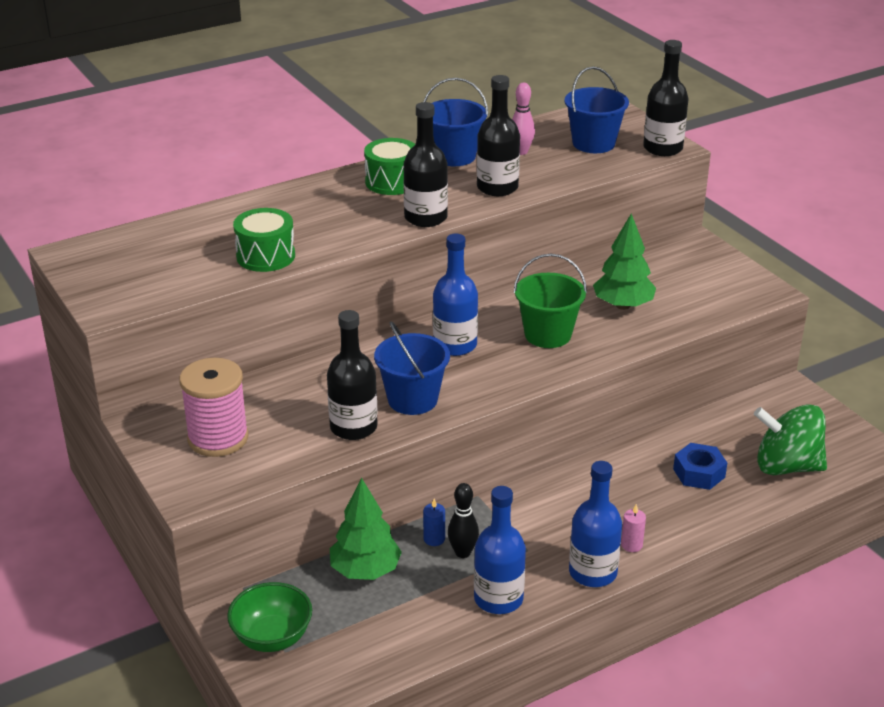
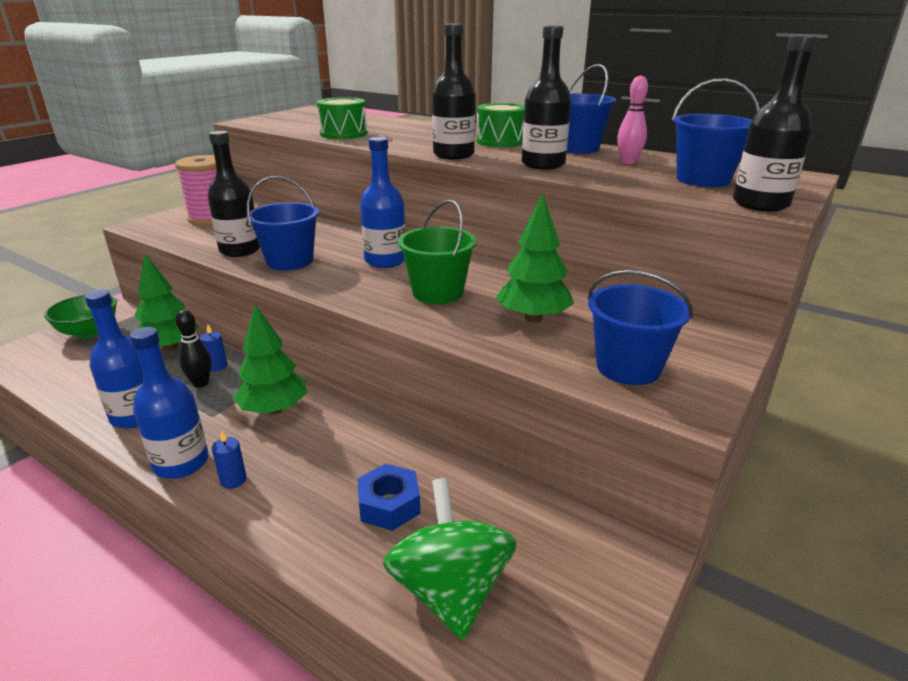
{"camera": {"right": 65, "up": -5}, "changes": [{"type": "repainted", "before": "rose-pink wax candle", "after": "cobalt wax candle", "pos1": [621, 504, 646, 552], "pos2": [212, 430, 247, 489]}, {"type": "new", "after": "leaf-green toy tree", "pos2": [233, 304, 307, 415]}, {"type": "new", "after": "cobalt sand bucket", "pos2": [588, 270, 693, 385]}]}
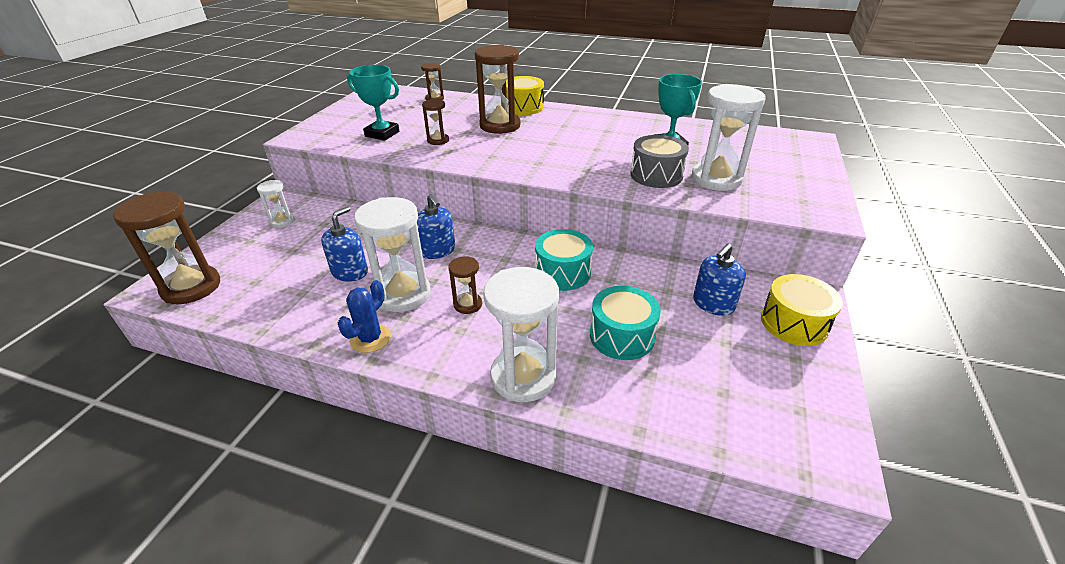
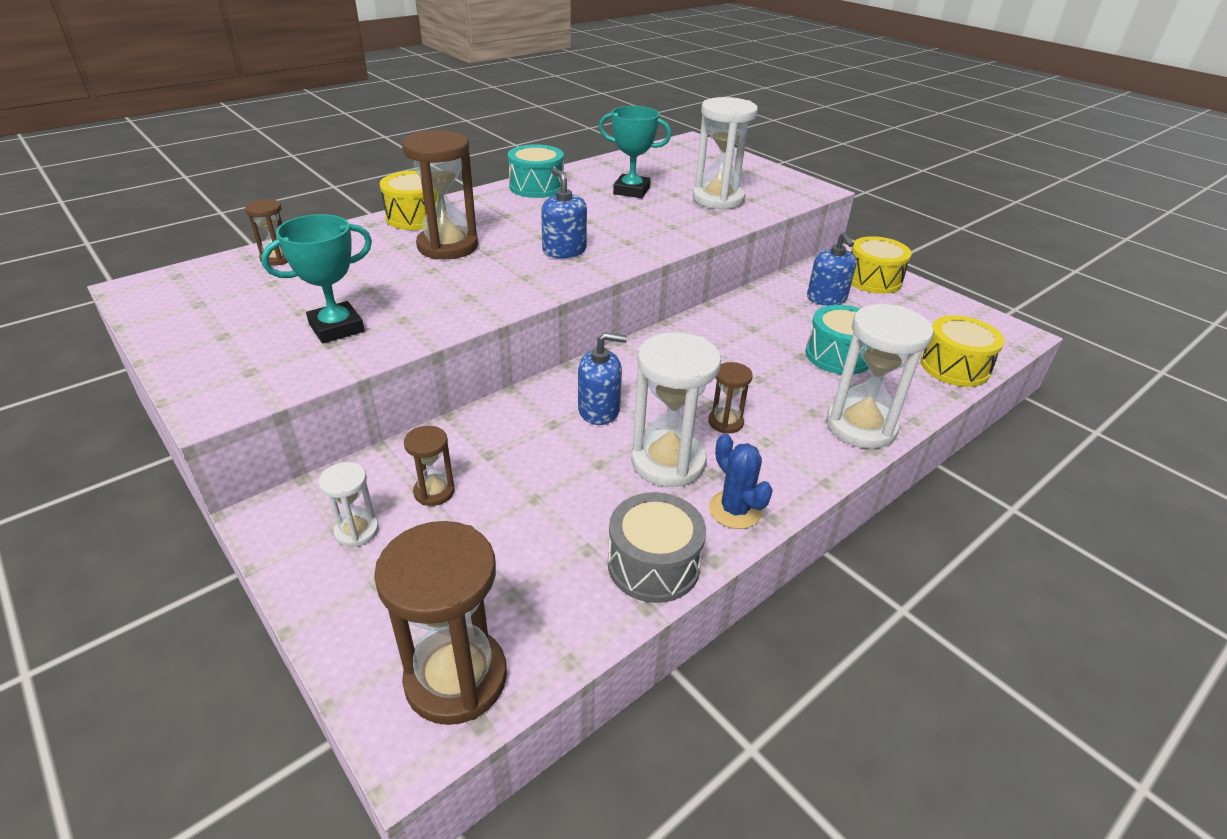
{"camera": {"right": -60, "up": 0}, "changes": [{"type": "shifted", "before": "cobalt soap dispenser", "pos1": [321, 206, 368, 282], "pos2": [541, 168, 587, 258]}, {"type": "shifted", "before": "russet hourglass", "pos1": [422, 99, 449, 145], "pos2": [404, 426, 455, 506]}, {"type": "shifted", "before": "teal snare drum", "pos1": [535, 229, 593, 291], "pos2": [508, 144, 564, 198]}, {"type": "shifted", "before": "grey snare drum", "pos1": [630, 135, 689, 188], "pos2": [608, 492, 706, 603]}, {"type": "new", "after": "golden snare drum", "pos2": [920, 315, 1005, 387]}]}
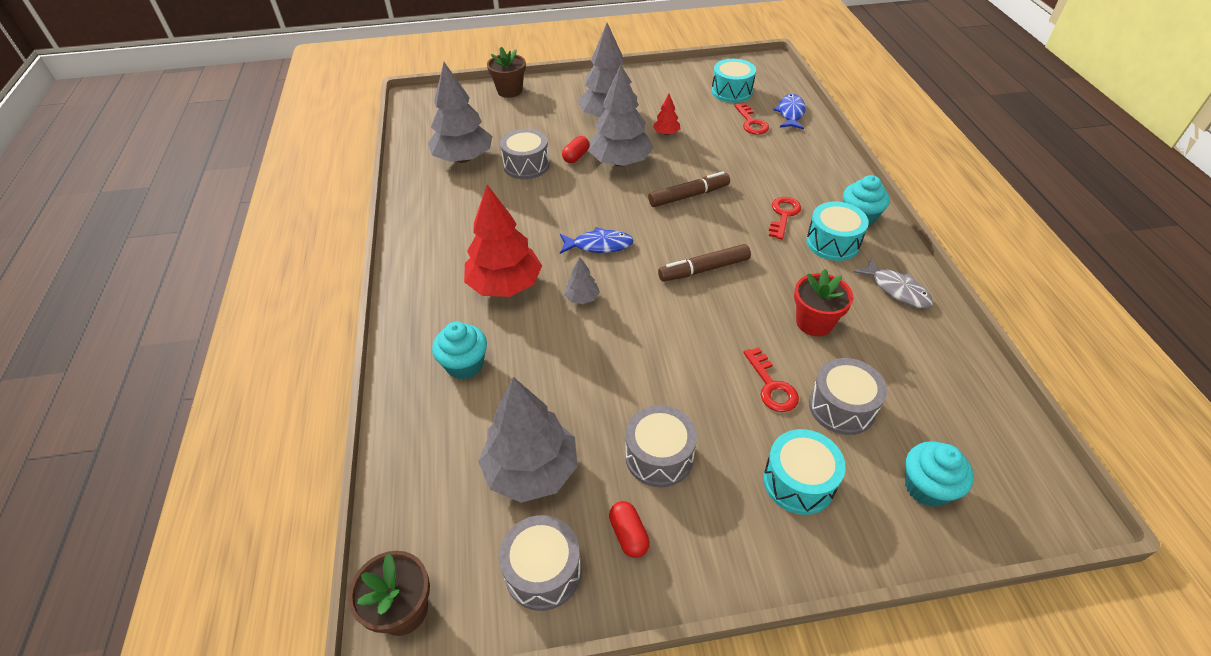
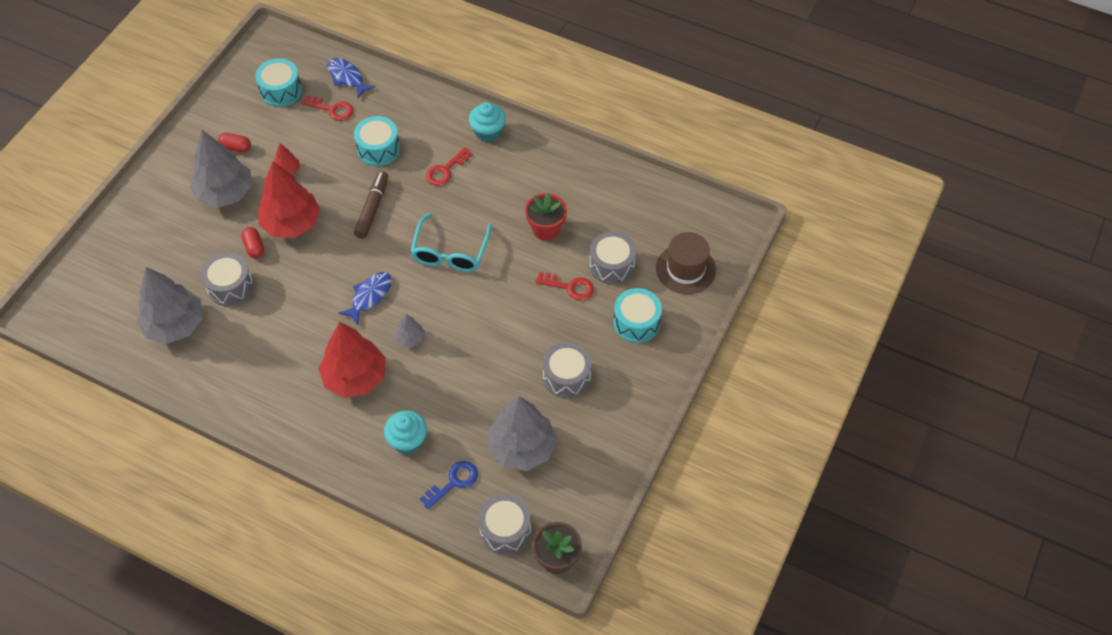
{"camera": {"right": -55, "up": 10}, "changes": [{"type": "gone", "before": "russet potted plant", "pos1": [487, 47, 526, 98]}, {"type": "shifted", "before": "grey snare drum", "pos1": [499, 515, 581, 611], "pos2": [478, 494, 531, 554]}, {"type": "repainted", "before": "grey toy tree", "after": "red toy tree", "pos1": [588, 64, 654, 167], "pos2": [258, 161, 321, 238]}, {"type": "shifted", "before": "red pill shape", "pos1": [609, 501, 650, 558], "pos2": [218, 133, 251, 153]}, {"type": "swapped", "before": "russet felt pen", "after": "teal eyeglasses", "pos1": [658, 244, 751, 282], "pos2": [410, 213, 492, 272]}, {"type": "rotated", "before": "red key", "pos1": [769, 197, 801, 239], "pos2": [426, 147, 472, 186], "turn": -105}, {"type": "shifted", "before": "teal snare drum", "pos1": [806, 202, 869, 261], "pos2": [354, 116, 400, 166]}, {"type": "gone", "before": "grey fish figure", "pos1": [854, 258, 933, 308]}, {"type": "swapped", "before": "teal fairy cake", "after": "russet hat", "pos1": [905, 441, 974, 507], "pos2": [656, 232, 716, 294]}, {"type": "new", "after": "cobalt key", "pos2": [420, 461, 478, 509]}]}
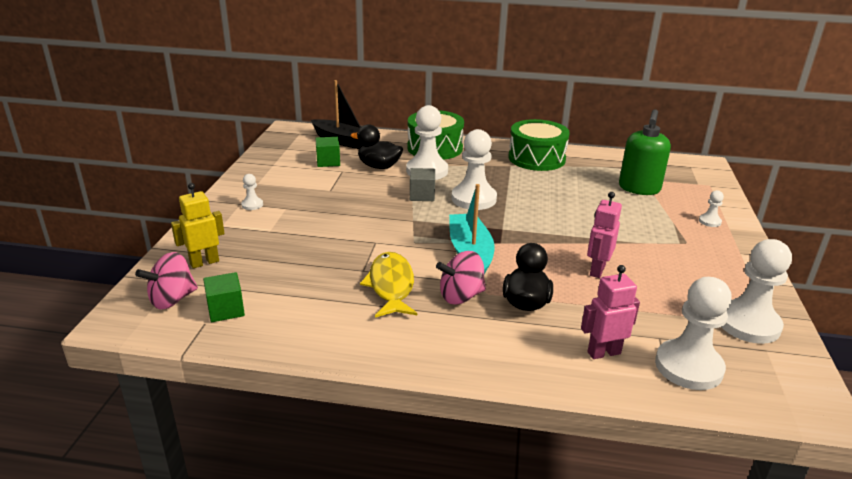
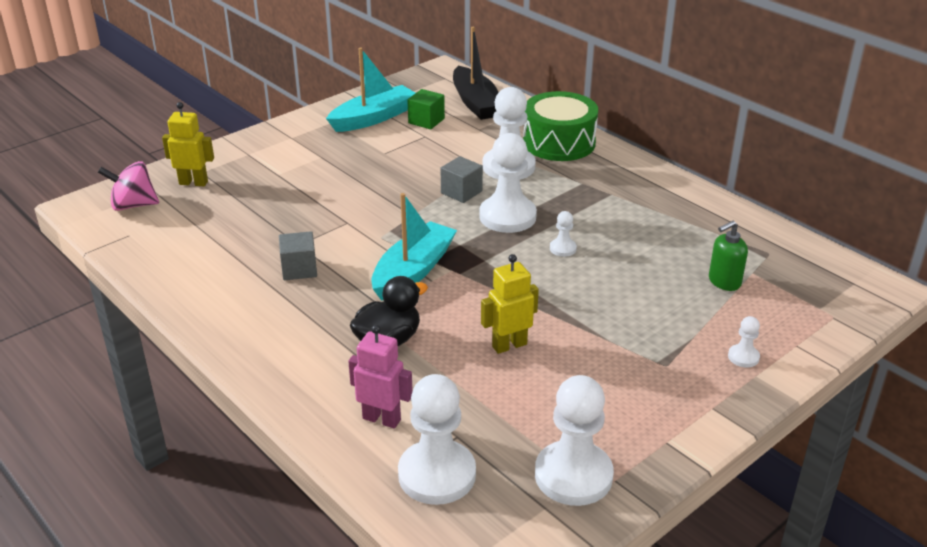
{"camera": {"right": 40, "up": 5}, "changes": [{"type": "gone", "before": "leaf-green solid cube", "pos1": [203, 272, 245, 322]}, {"type": "shifted", "before": "white chess pawn", "pos1": [241, 174, 263, 210], "pos2": [550, 211, 577, 257]}, {"type": "gone", "before": "black duck", "pos1": [351, 124, 403, 169]}, {"type": "swapped", "before": "golden fish figure", "after": "grey solid cube", "pos1": [360, 252, 417, 318], "pos2": [279, 231, 317, 280]}, {"type": "gone", "before": "rose-pink whirligig", "pos1": [436, 251, 486, 304]}, {"type": "gone", "before": "leaf-green snare drum", "pos1": [509, 119, 570, 171]}, {"type": "repainted", "before": "rose-pink robot", "after": "golden robot", "pos1": [587, 192, 622, 278], "pos2": [481, 254, 539, 354]}, {"type": "scaled", "before": "leaf-green soap dispenser", "pos1": [619, 109, 671, 195], "pos2": [709, 221, 748, 291], "scale": 0.61}, {"type": "new", "after": "teal toy boat", "pos2": [326, 48, 415, 132]}]}
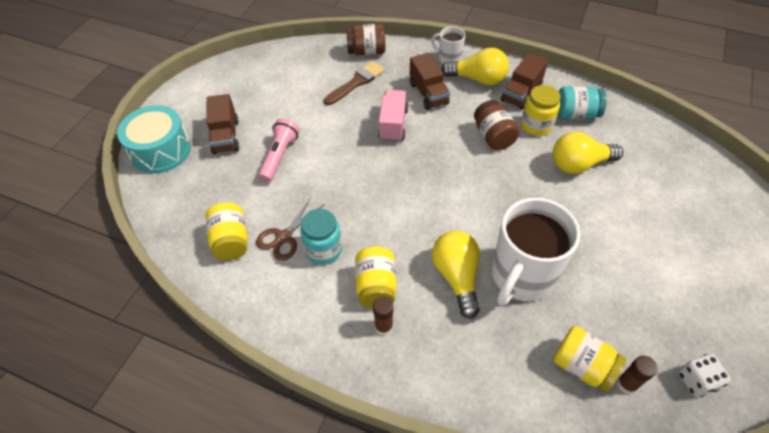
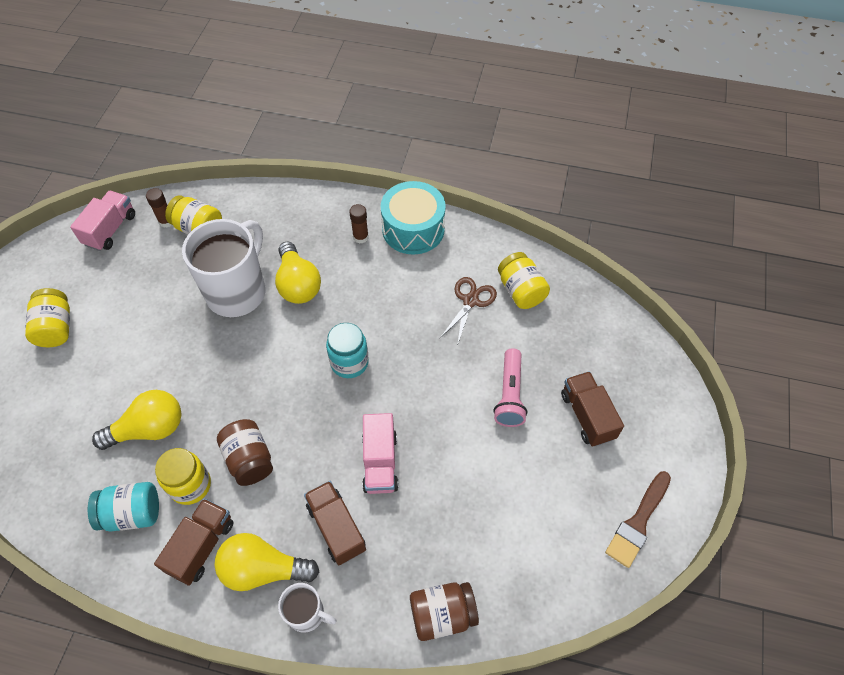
{"camera": {"right": 170, "up": 5}, "changes": [{"type": "shifted", "before": "teal snare drum", "pos1": [117, 105, 191, 174], "pos2": [381, 181, 446, 255]}, {"type": "shifted", "before": "teal jar", "pos1": [300, 209, 342, 265], "pos2": [326, 323, 369, 378]}, {"type": "shifted", "before": "russet brush", "pos1": [324, 61, 385, 105], "pos2": [605, 471, 671, 568]}, {"type": "shifted", "before": "golden jar", "pos1": [355, 246, 397, 309], "pos2": [25, 288, 70, 347]}, {"type": "swapped", "before": "white dice", "after": "rose-pink truck", "pos1": [679, 354, 731, 397], "pos2": [70, 191, 135, 251]}]}
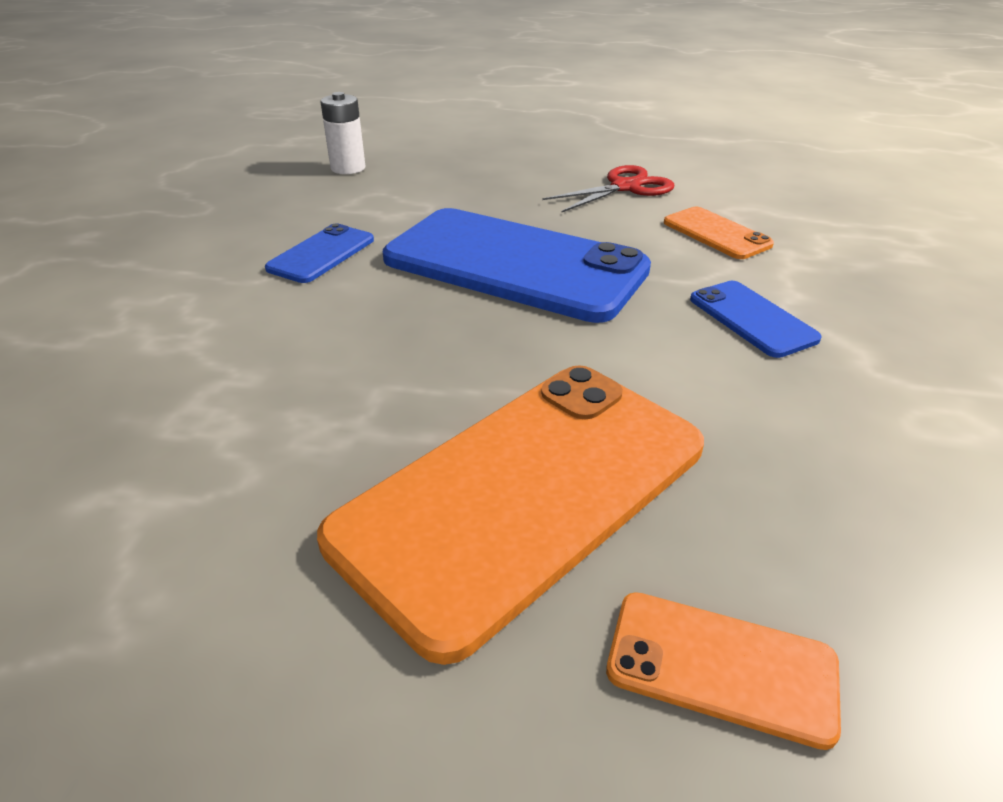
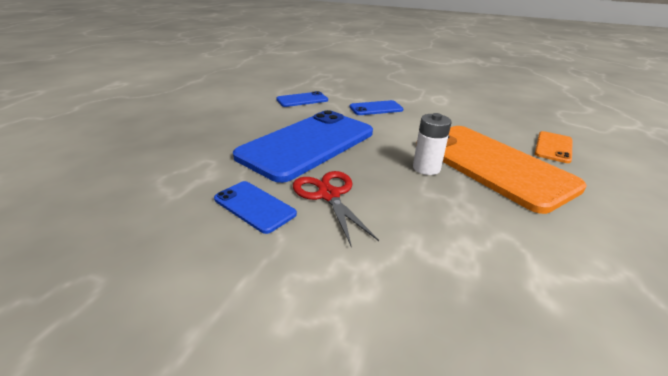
{"camera": {"right": -80, "up": -5}, "changes": [{"type": "shifted", "before": "white AA battery", "pos1": [321, 92, 365, 174], "pos2": [413, 113, 452, 175]}, {"type": "shifted", "before": "red scissors", "pos1": [542, 165, 675, 213], "pos2": [293, 171, 379, 247]}, {"type": "repainted", "before": "bright orange smartphone", "after": "cobalt smartphone", "pos1": [664, 207, 774, 259], "pos2": [276, 91, 328, 107]}]}
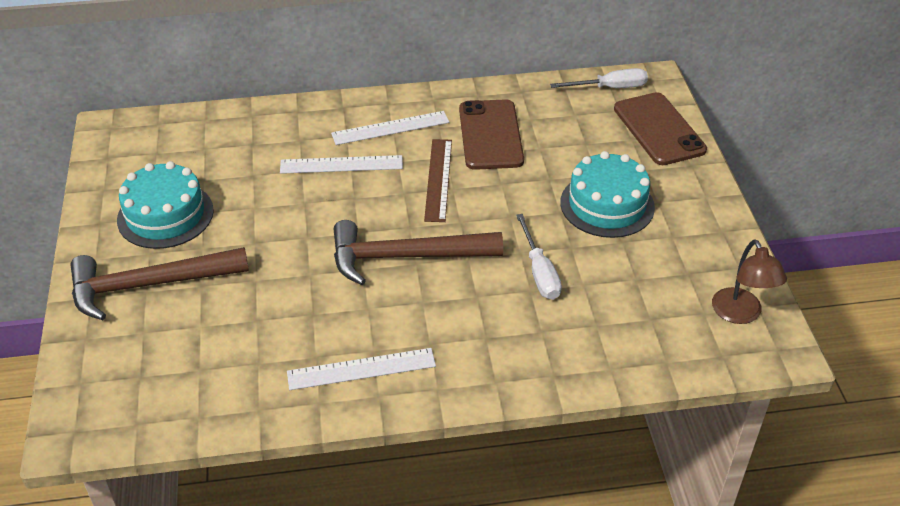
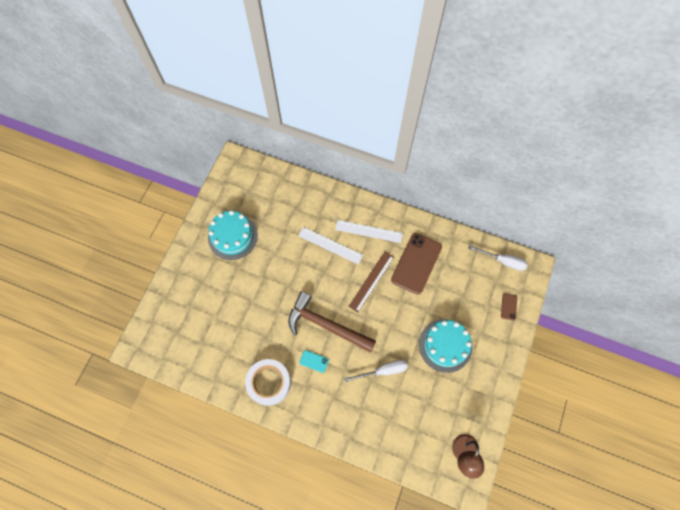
{"camera": {"right": 30, "up": 25}, "changes": [{"type": "gone", "before": "russet carpenter's hammer", "pos1": [70, 247, 249, 320]}, {"type": "swapped", "before": "white straightedge", "after": "white tape", "pos1": [287, 348, 436, 390], "pos2": [245, 359, 291, 406]}, {"type": "rotated", "before": "white screwdriver", "pos1": [516, 214, 562, 300], "pos2": [344, 360, 408, 382], "turn": -120}, {"type": "scaled", "before": "russet smartphone", "pos1": [614, 92, 707, 165], "pos2": [501, 293, 517, 320], "scale": 0.43}, {"type": "new", "after": "teal smartphone", "pos2": [299, 350, 329, 373]}]}
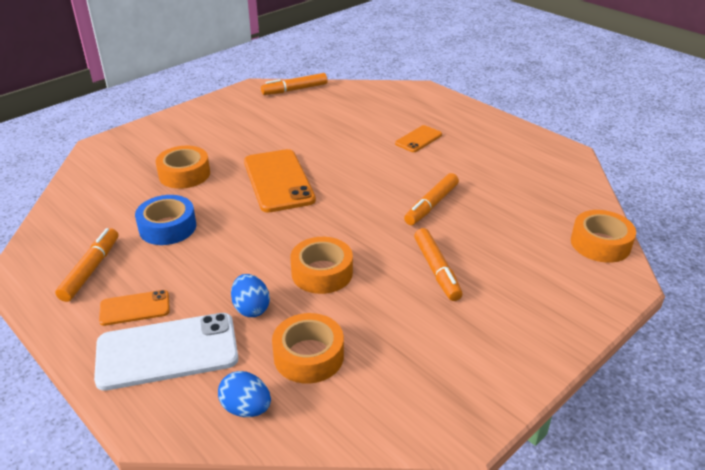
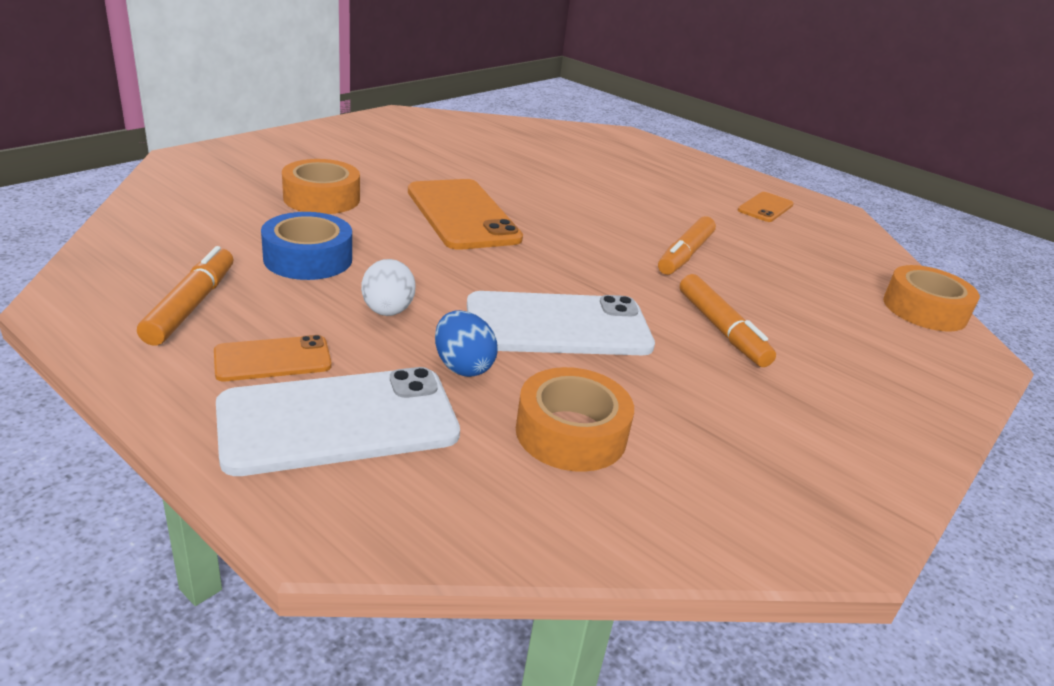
{"camera": {"right": -10, "up": -5}, "changes": [{"type": "gone", "before": "cobalt toy egg", "pos1": [218, 371, 271, 417]}, {"type": "gone", "before": "bright orange felt pen", "pos1": [261, 73, 327, 95]}, {"type": "swapped", "before": "bright orange tape", "after": "white smartphone", "pos1": [290, 237, 353, 294], "pos2": [467, 291, 655, 355]}, {"type": "shifted", "before": "bright orange smartphone", "pos1": [395, 125, 442, 152], "pos2": [738, 192, 794, 222]}, {"type": "new", "after": "white toy egg", "pos2": [361, 259, 416, 316]}]}
